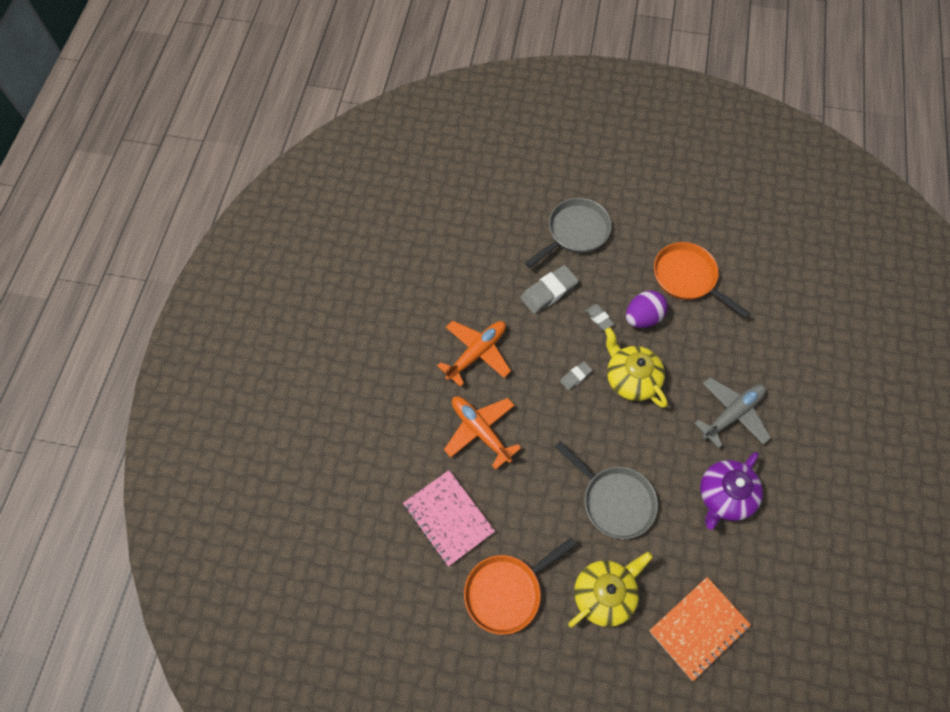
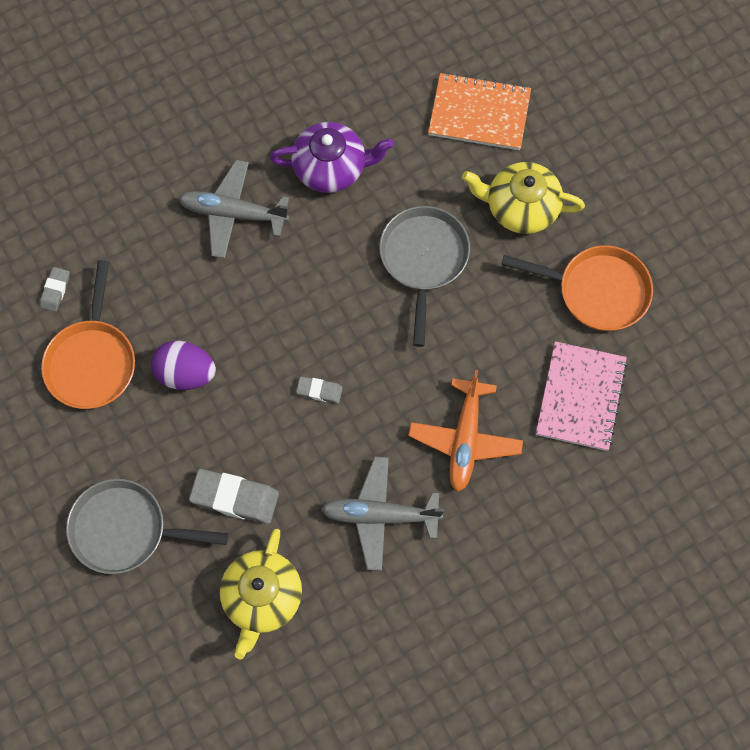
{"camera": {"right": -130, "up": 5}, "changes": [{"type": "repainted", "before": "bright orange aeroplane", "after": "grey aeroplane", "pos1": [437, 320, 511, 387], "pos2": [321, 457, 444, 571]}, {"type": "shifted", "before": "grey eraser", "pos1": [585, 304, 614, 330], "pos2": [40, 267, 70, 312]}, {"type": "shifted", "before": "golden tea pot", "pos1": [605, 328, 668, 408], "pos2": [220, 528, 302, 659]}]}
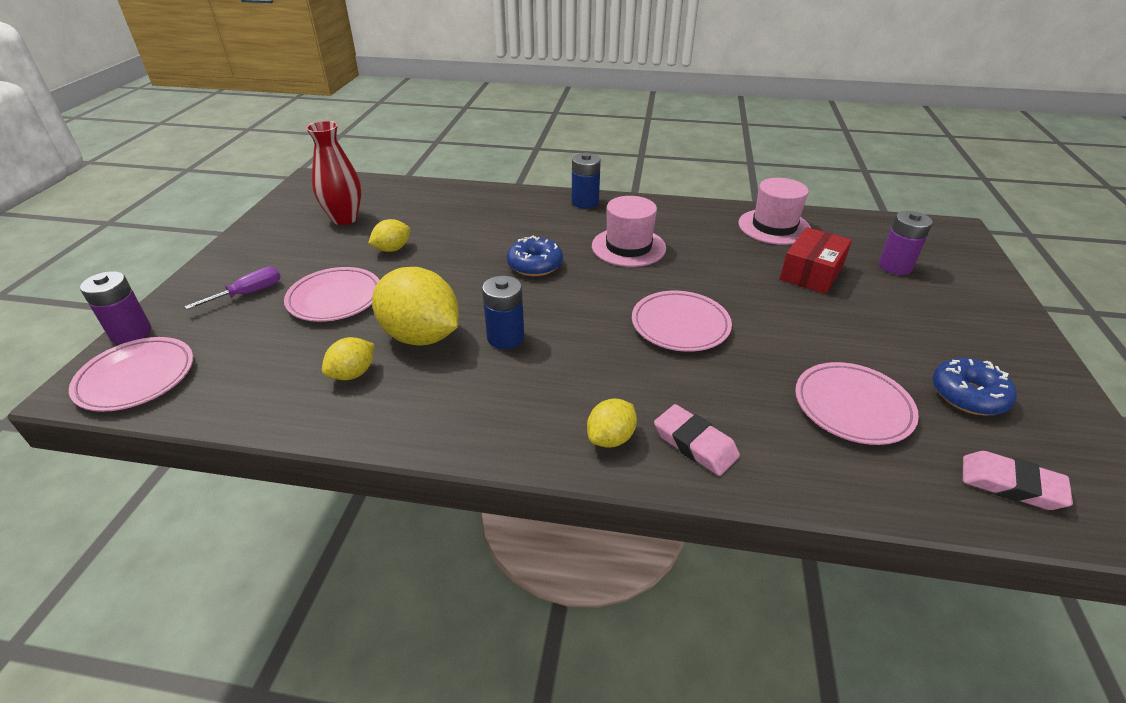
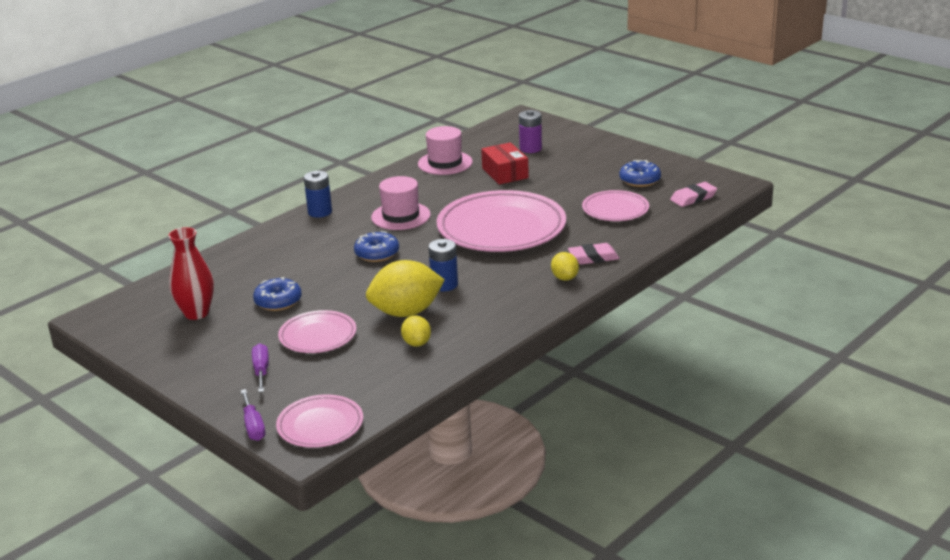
{"camera": {"right": -55, "up": -10}, "changes": [{"type": "swapped", "before": "royal purple AA battery", "after": "royal purple screwdriver", "pos1": [80, 271, 151, 344], "pos2": [241, 389, 265, 441]}, {"type": "swapped", "before": "golden toy lemon", "after": "cobalt glazed donut", "pos1": [368, 219, 410, 252], "pos2": [253, 277, 302, 311]}, {"type": "scaled", "before": "rose-pink flat dish", "pos1": [632, 291, 732, 352], "pos2": [437, 190, 566, 252], "scale": 1.9}]}
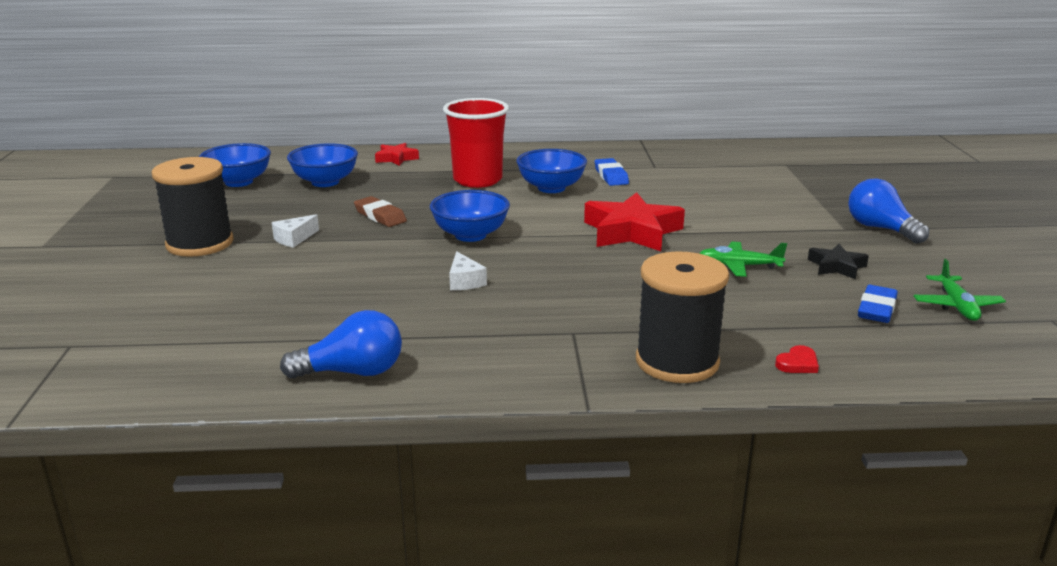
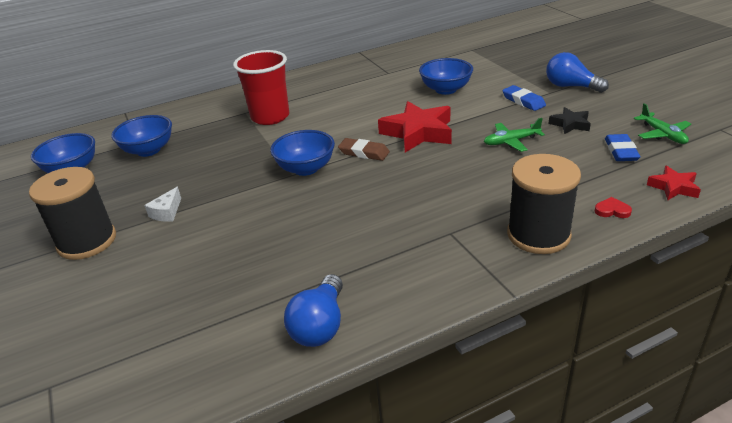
{"camera": {"right": -20, "up": 10}, "changes": [{"type": "rotated", "before": "cobalt light bulb", "pos1": [280, 310, 402, 378], "pos2": [284, 274, 343, 347], "turn": 135}, {"type": "shifted", "before": "russet eraser", "pos1": [354, 196, 407, 227], "pos2": [338, 138, 390, 161]}, {"type": "shifted", "before": "red star shape", "pos1": [375, 143, 419, 166], "pos2": [647, 166, 701, 200]}, {"type": "gone", "before": "white cheese", "pos1": [449, 251, 487, 290]}, {"type": "shifted", "before": "cobalt bowl", "pos1": [516, 149, 587, 193], "pos2": [419, 58, 473, 95]}, {"type": "shifted", "before": "cobalt eraser", "pos1": [595, 158, 629, 186], "pos2": [502, 85, 546, 111]}, {"type": "rotated", "before": "red heart", "pos1": [775, 345, 819, 373], "pos2": [595, 197, 632, 218], "turn": -105}]}
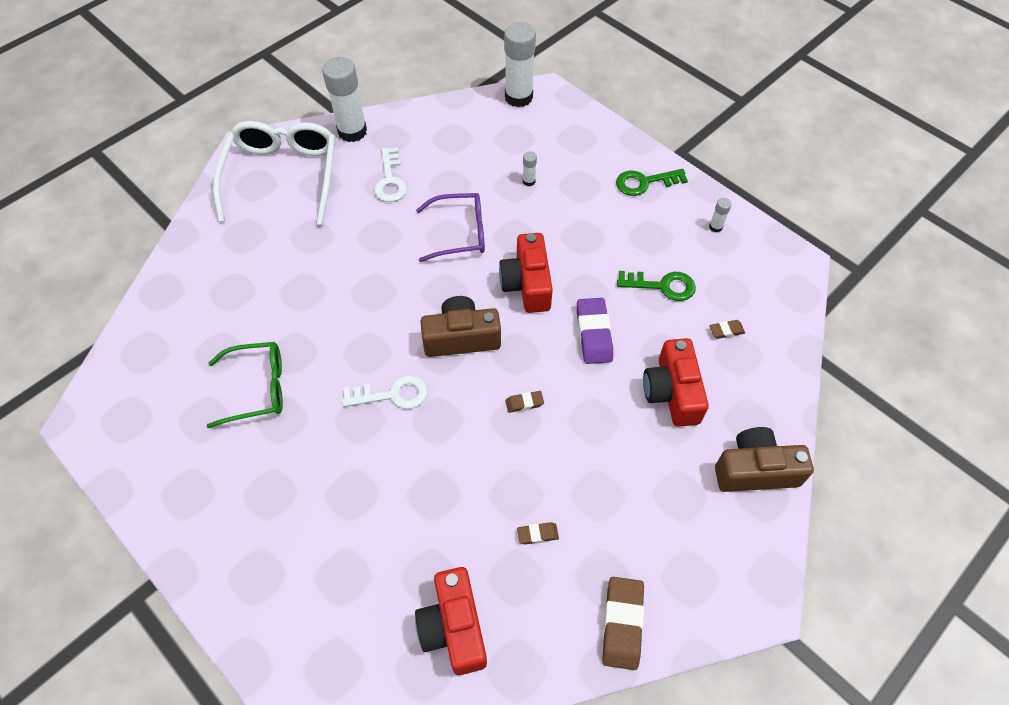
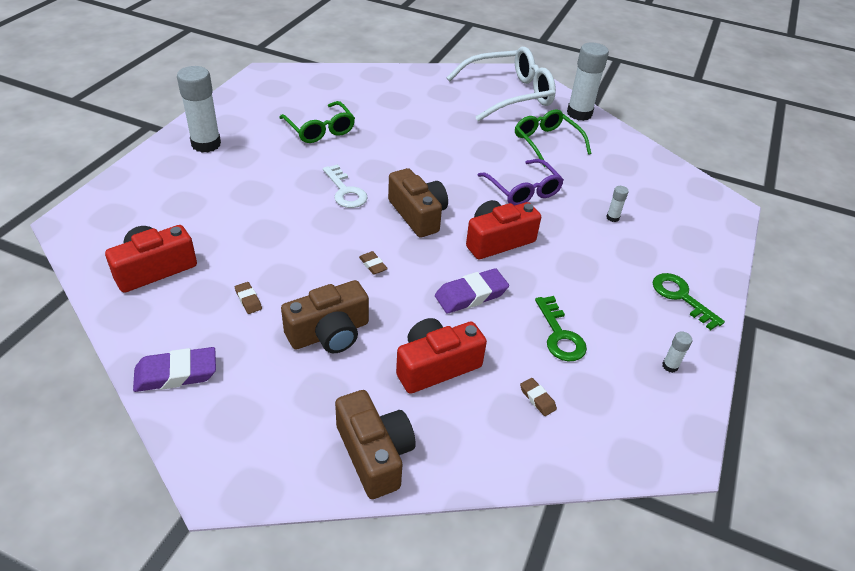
{"camera": {"right": 65, "up": -15}, "changes": [{"type": "swapped", "before": "white key", "after": "leaf-green eyeglasses", "pos1": [374, 148, 407, 202], "pos2": [515, 109, 591, 167]}, {"type": "shifted", "before": "white stick of glue", "pos1": [504, 22, 536, 107], "pos2": [177, 66, 221, 153]}, {"type": "repainted", "before": "russet eraser", "after": "royal purple eraser", "pos1": [602, 577, 644, 670], "pos2": [133, 347, 216, 392]}, {"type": "new", "after": "russet compact camera", "pos2": [281, 280, 369, 353]}]}
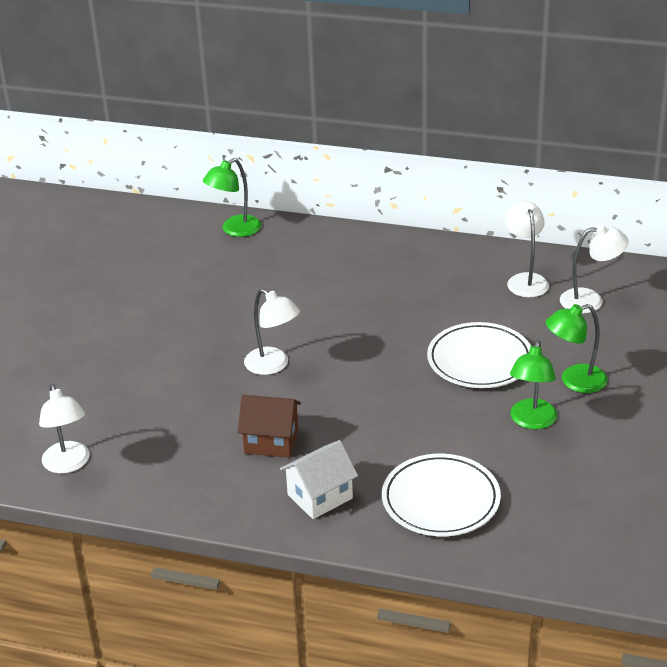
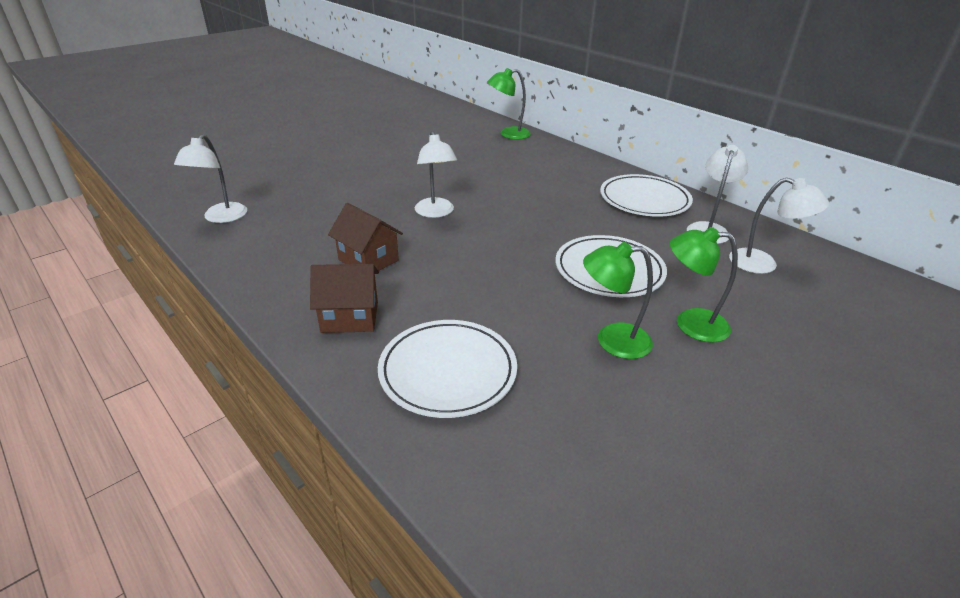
{"camera": {"right": 30, "up": 0}, "changes": [{"type": "repainted", "before": "white house", "after": "russet house", "pos1": [280, 440, 358, 519], "pos2": [310, 264, 379, 333]}, {"type": "rotated", "before": "leaf-green reading lamp", "pos1": [510, 340, 557, 429], "pos2": [583, 242, 653, 359], "turn": 45}, {"type": "new", "after": "white flat dish", "pos2": [600, 174, 693, 217]}]}
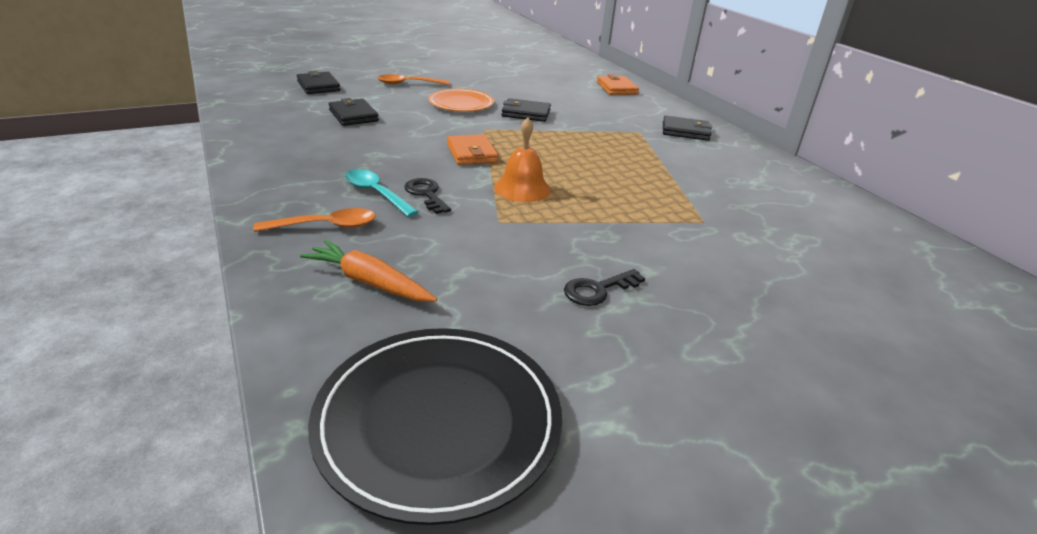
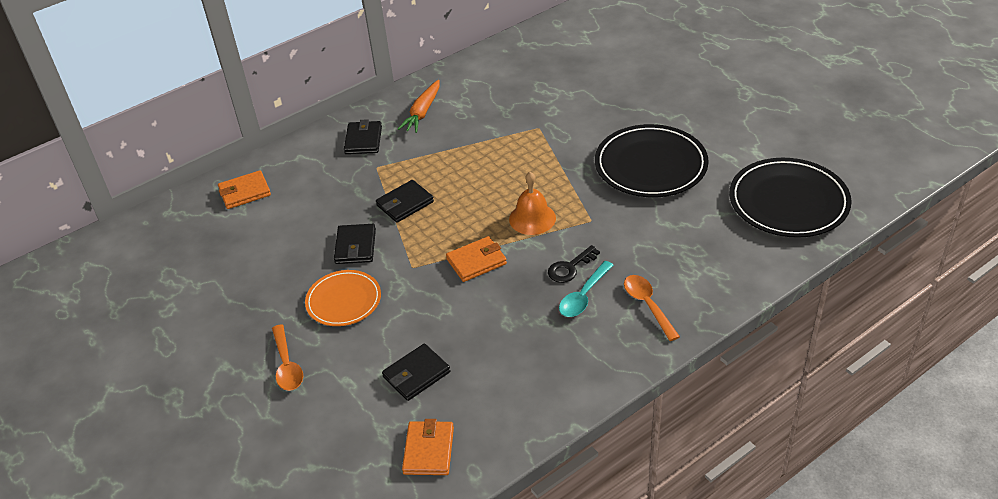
{"camera": {"right": -95, "up": 10}, "changes": [{"type": "shifted", "before": "black wallet", "pos1": [297, 71, 340, 94], "pos2": [376, 180, 434, 223]}, {"type": "shifted", "before": "bright orange carrot", "pos1": [300, 240, 437, 302], "pos2": [398, 80, 440, 133]}, {"type": "swapped", "before": "black key", "after": "black flat dish", "pos1": [564, 269, 645, 306], "pos2": [595, 124, 709, 197]}, {"type": "new", "after": "bright orange wallet", "pos2": [402, 419, 454, 475]}]}
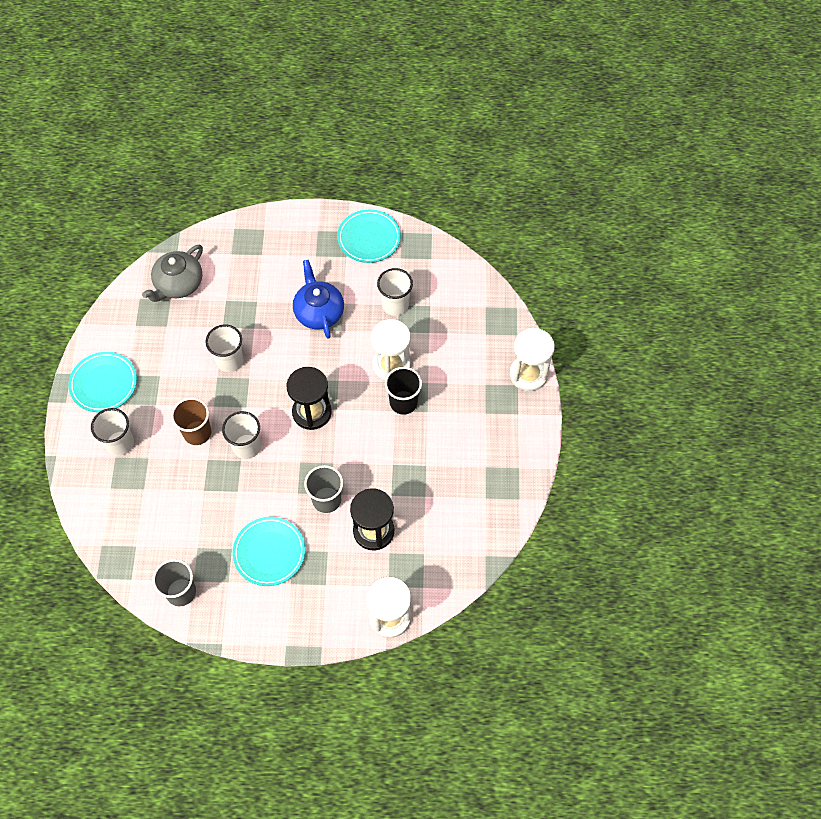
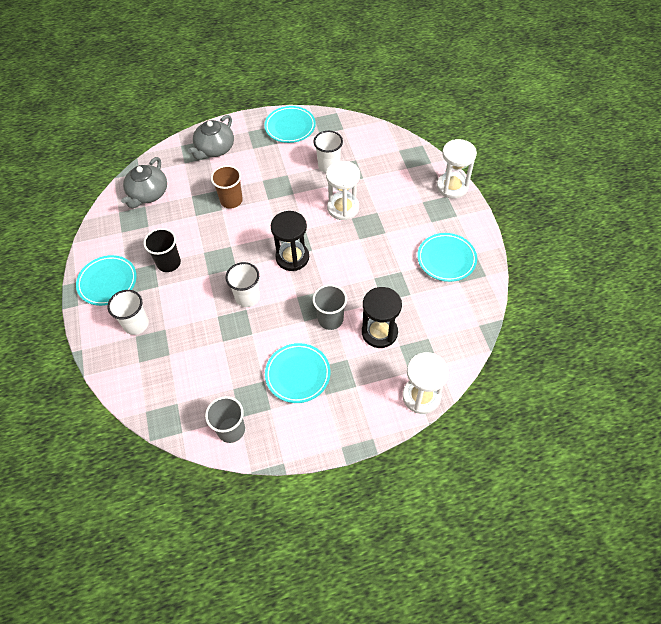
{"camera": {"right": -15, "up": -5}, "changes": [{"type": "shifted", "before": "russet cup", "pos1": [171, 397, 212, 445], "pos2": [211, 165, 243, 209]}, {"type": "gone", "before": "white cup", "pos1": [205, 325, 244, 372]}, {"type": "gone", "before": "cobalt tea pot", "pos1": [293, 260, 344, 339]}, {"type": "shifted", "before": "black cup", "pos1": [385, 367, 422, 415], "pos2": [144, 228, 181, 272]}, {"type": "new", "after": "grey tea pot", "pos2": [188, 115, 234, 160]}, {"type": "new", "after": "teal flat dish", "pos2": [417, 233, 477, 282]}]}
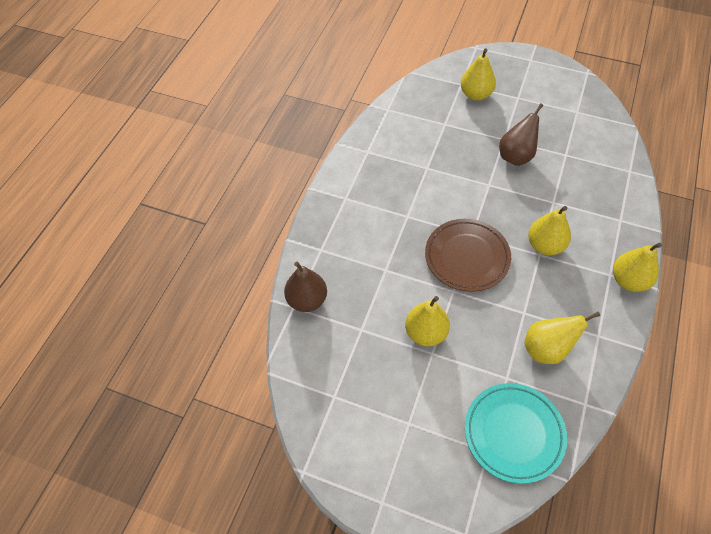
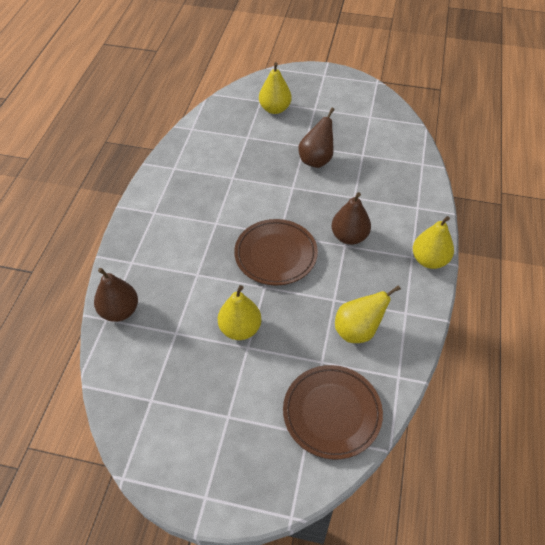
{"camera": {"right": -10, "up": -5}, "changes": [{"type": "repainted", "before": "teal flat dish", "after": "russet flat dish", "pos1": [465, 383, 567, 484], "pos2": [283, 365, 383, 460]}, {"type": "repainted", "before": "golden pear", "after": "russet pear", "pos1": [528, 206, 571, 255], "pos2": [331, 192, 371, 245]}]}
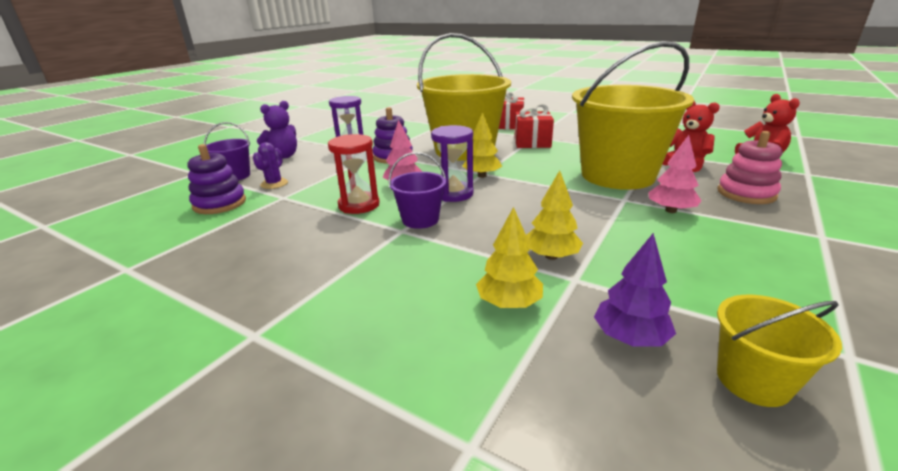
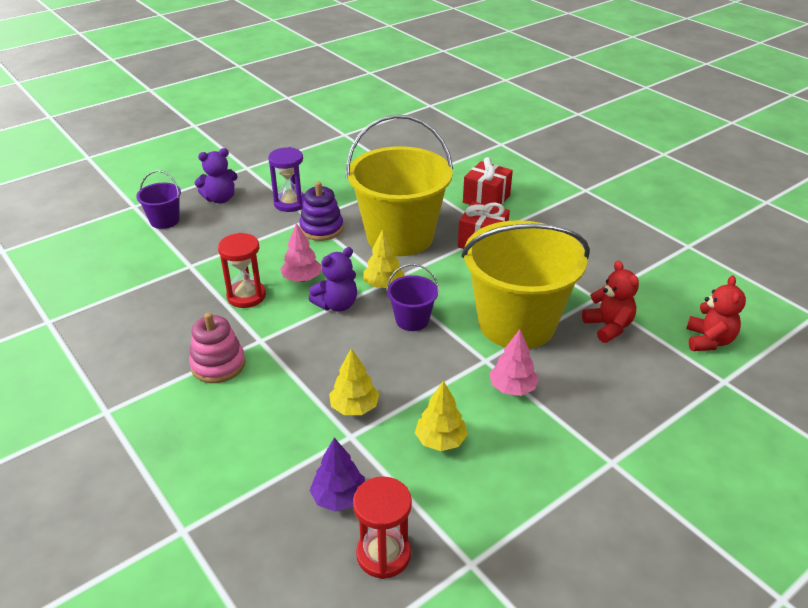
{"camera": {"right": 20, "up": 10}, "changes": [{"type": "gone", "before": "royal purple stacking toy", "pos1": [187, 144, 246, 214]}, {"type": "gone", "before": "royal purple prickly plant", "pos1": [253, 142, 288, 189]}, {"type": "shifted", "before": "royal purple sand bucket", "pos1": [388, 152, 446, 229], "pos2": [386, 264, 439, 331]}, {"type": "swapped", "before": "royal purple hourglass", "after": "royal purple teddy bear", "pos1": [431, 125, 473, 202], "pos2": [309, 247, 357, 312]}, {"type": "shifted", "before": "golden toy tree", "pos1": [476, 207, 543, 308], "pos2": [415, 381, 468, 451]}, {"type": "shifted", "before": "rose-pink stacking toy", "pos1": [717, 131, 783, 204], "pos2": [189, 312, 245, 383]}, {"type": "swapped", "before": "golden sand bucket", "after": "red hourglass", "pos1": [717, 295, 842, 407], "pos2": [353, 476, 412, 579]}]}
